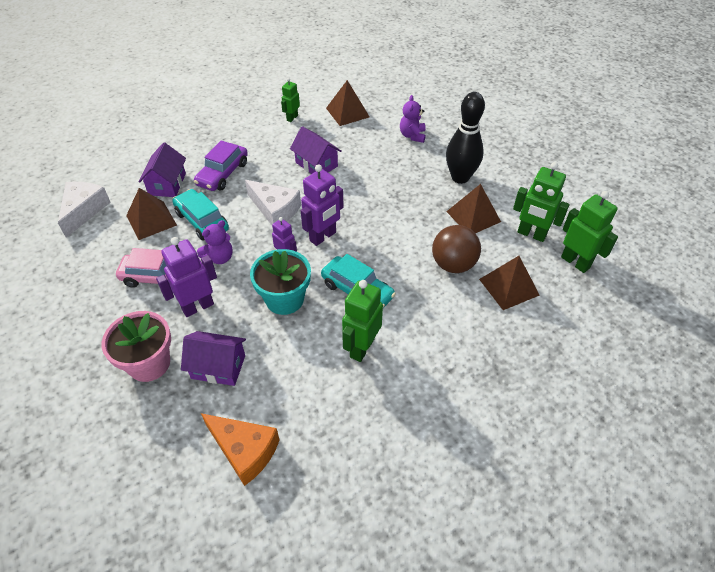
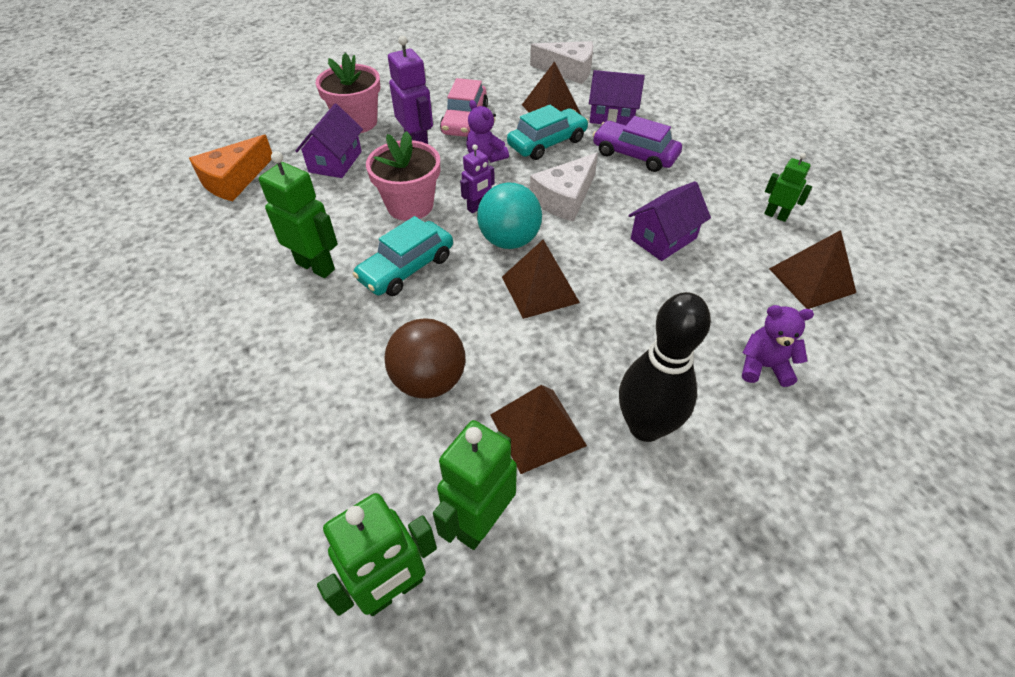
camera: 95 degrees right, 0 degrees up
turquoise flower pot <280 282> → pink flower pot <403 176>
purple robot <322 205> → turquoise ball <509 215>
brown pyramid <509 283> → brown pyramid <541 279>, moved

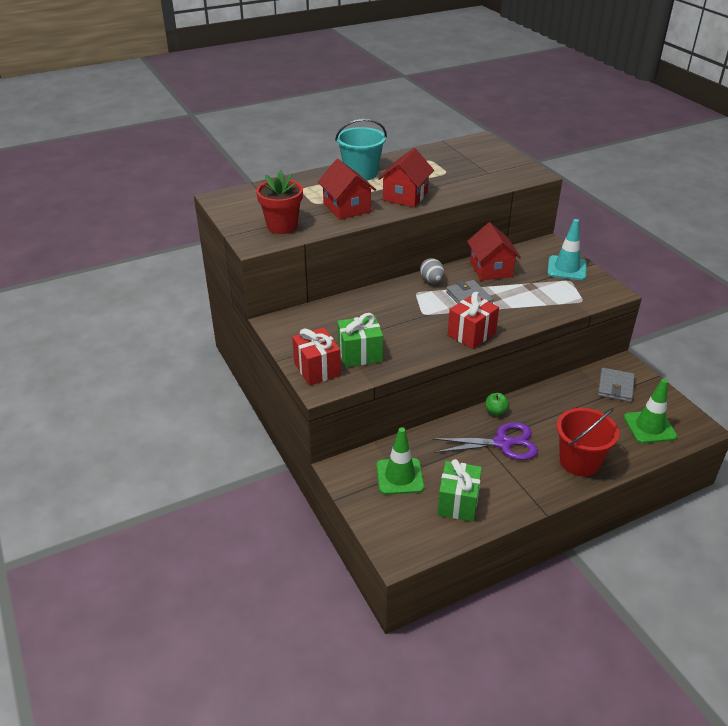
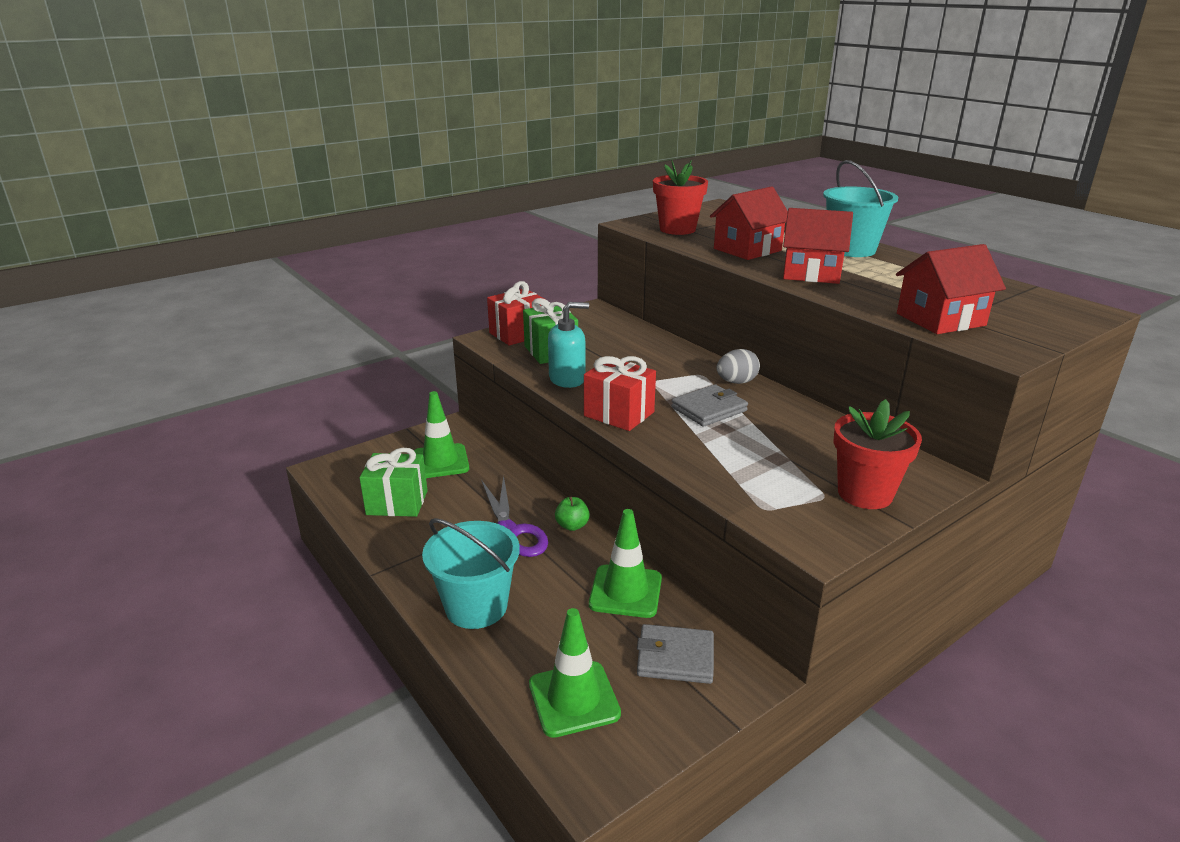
camera: 80 degrees right, 10 degrees down
red bucket <587 442> → turquoise bucket <471 573>
- → turquoise soap dispenser <568 345>
- → green traffic cone <625 563>
turquoise traffic cone <567 249> → red flower pot <877 454>
red house <494 251> → red house <951 289>, moved

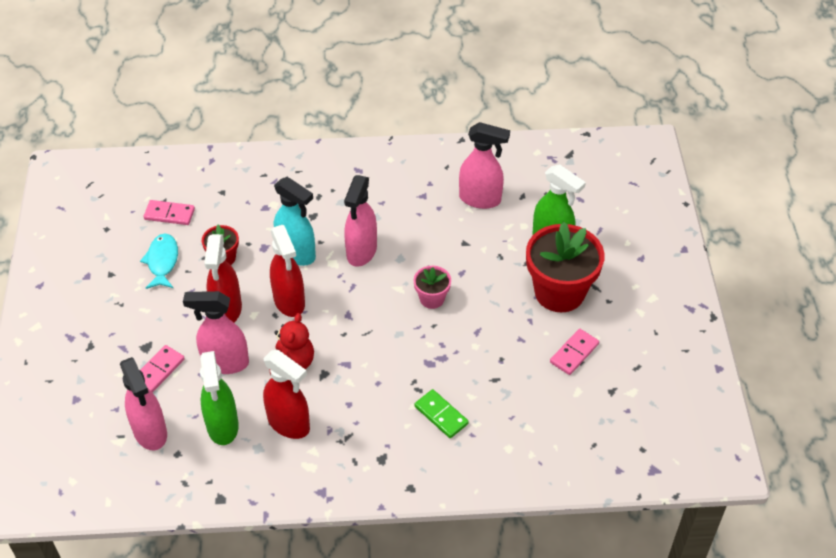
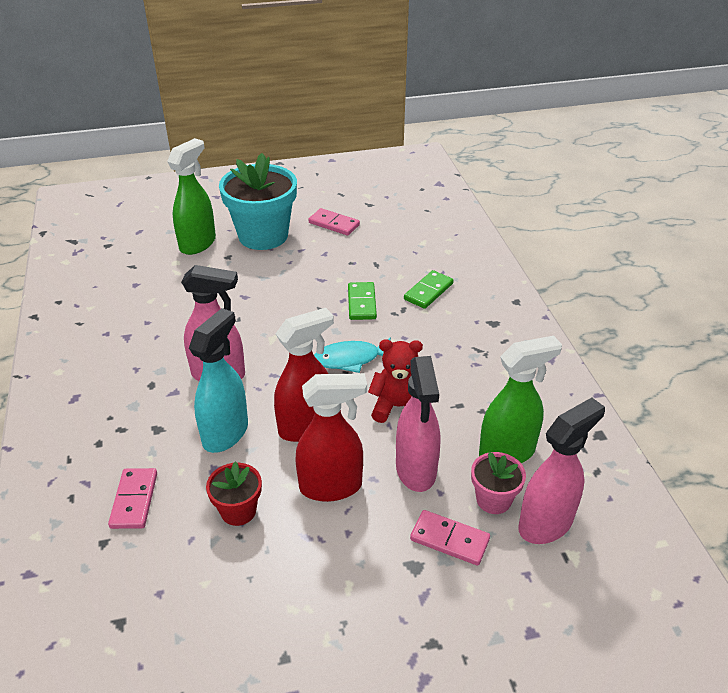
camera: 100 degrees left, 10 degrees down
pink domino <169 212> → pink domino <132 498>, moved
red flower pot <565 267> → turquoise flower pot <258 201>
turquoise fish <159 261> → turquoise fish <352 355>, moved
- → green domino <362 301>
pink flower pot <432 287> → pink flower pot <498 483>, moved
red spray bottle <286 394> → -
pink spray bottle <484 165> → -

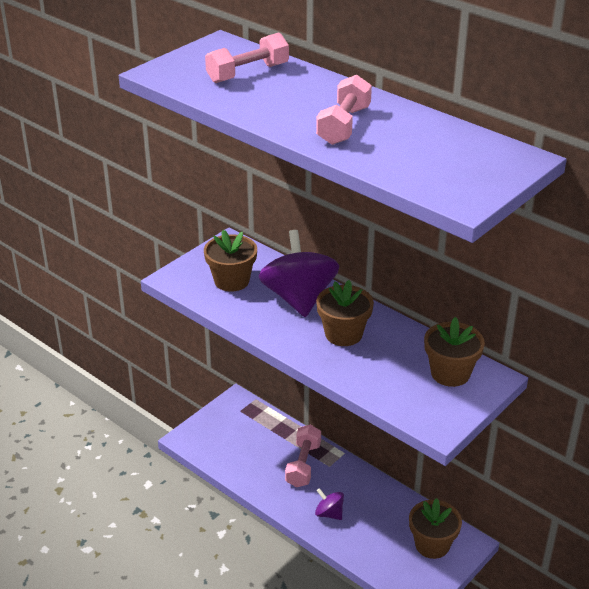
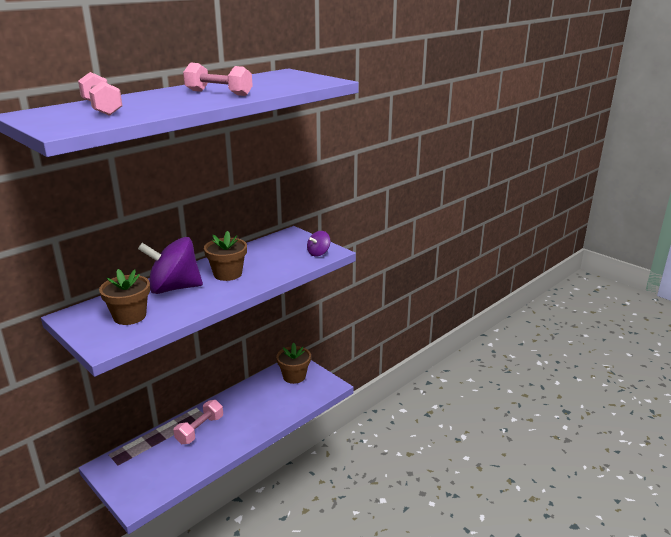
camera: 85 degrees left, 10 degrees down
pink dumbbell <303 456> → pink dumbbell <198 422>, 75 degrees counterclockwise
purple spinning top <329 504> → purple spinning top <318 243>, moved
brown flower pot <454 352> → -

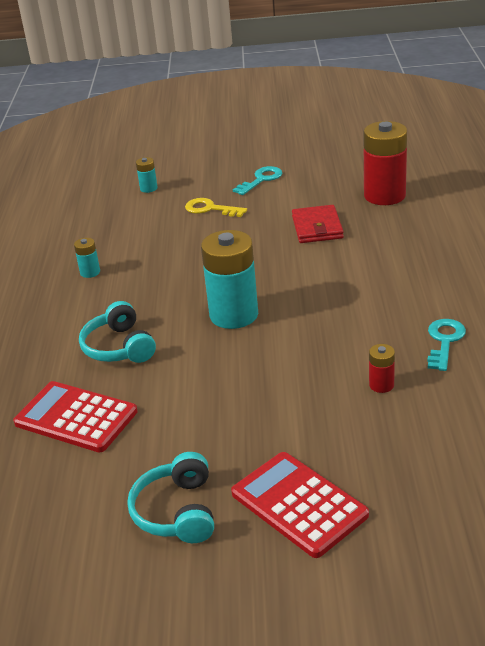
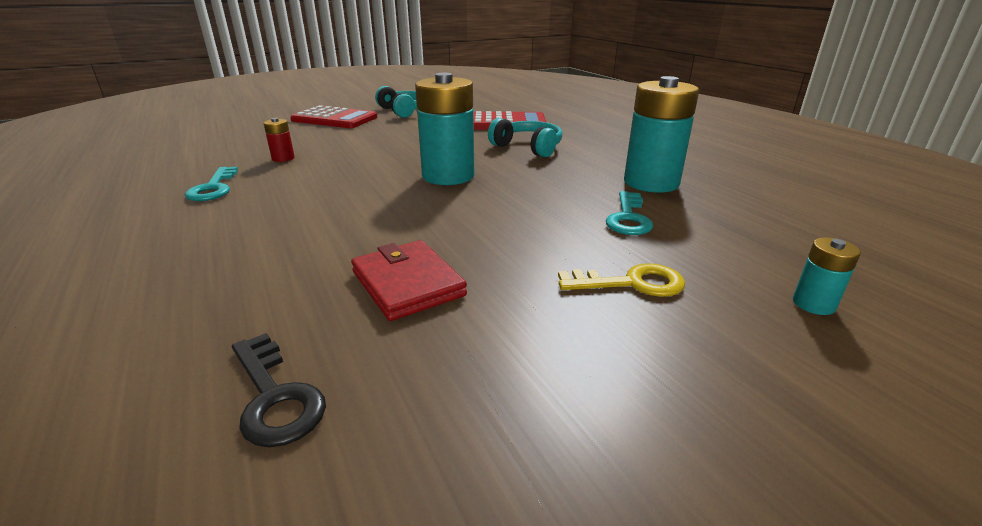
camera: 150 degrees right, 5 degrees down
red battery <385 163> → black key <279 390>
turquoise key <257 180> → turquoise key <629 213>, moved
turquoise battery <87 258> → turquoise battery <661 134>, x2.22

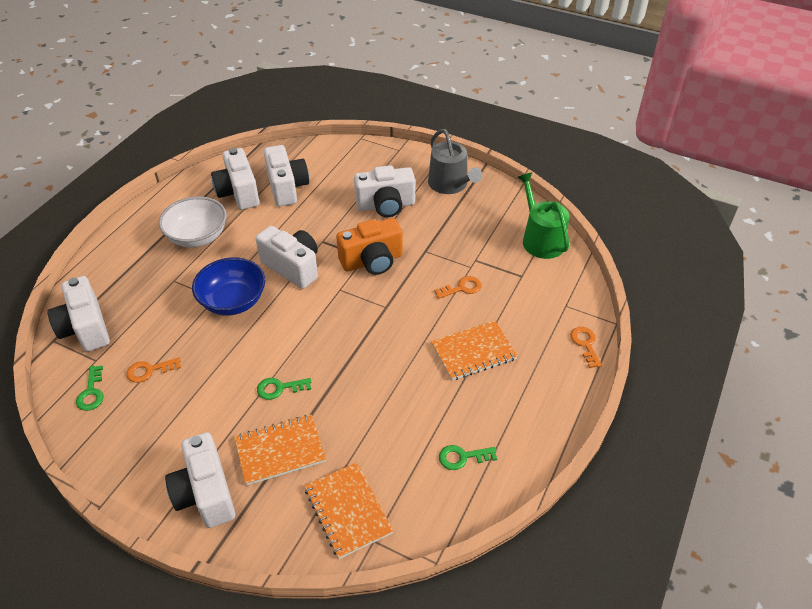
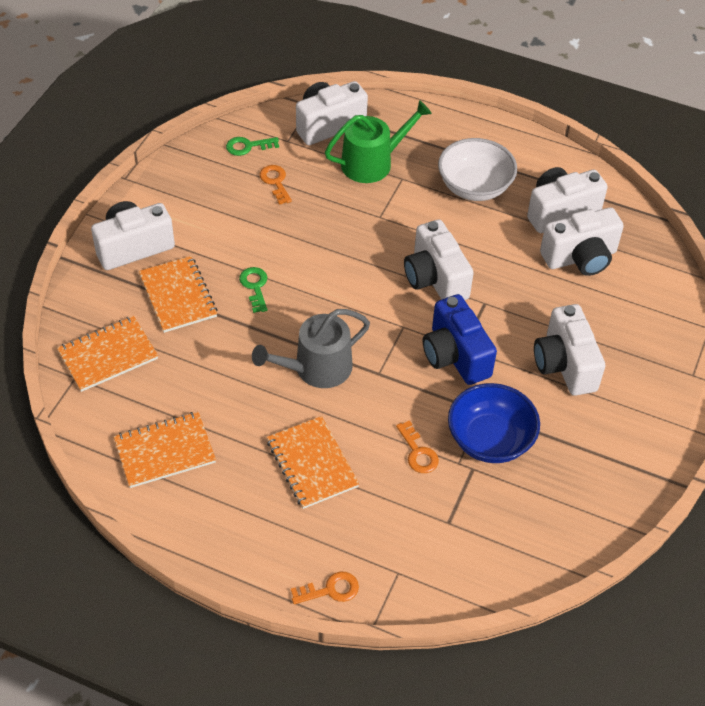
camera: 85 degrees right, 5 degrees up
green key <468 457> → orange notebook <165 450>
grey watering can <455 161> → grey watering can <311 348>, moved
green watering can <543 216> → green watering can <378 141>, moved
white camera <286 257> → white camera <439 259>, 120 degrees clockwise
orange camera <369 246> → blue camera <460 339>
blue bowl <228 286> → blue bowl <494 423>, moved

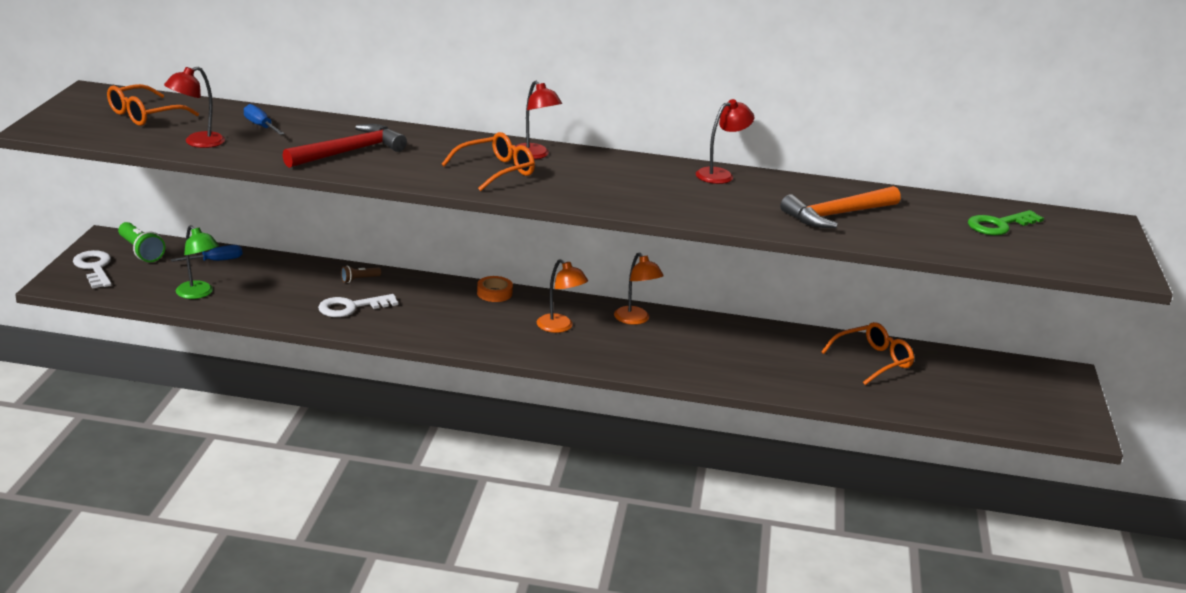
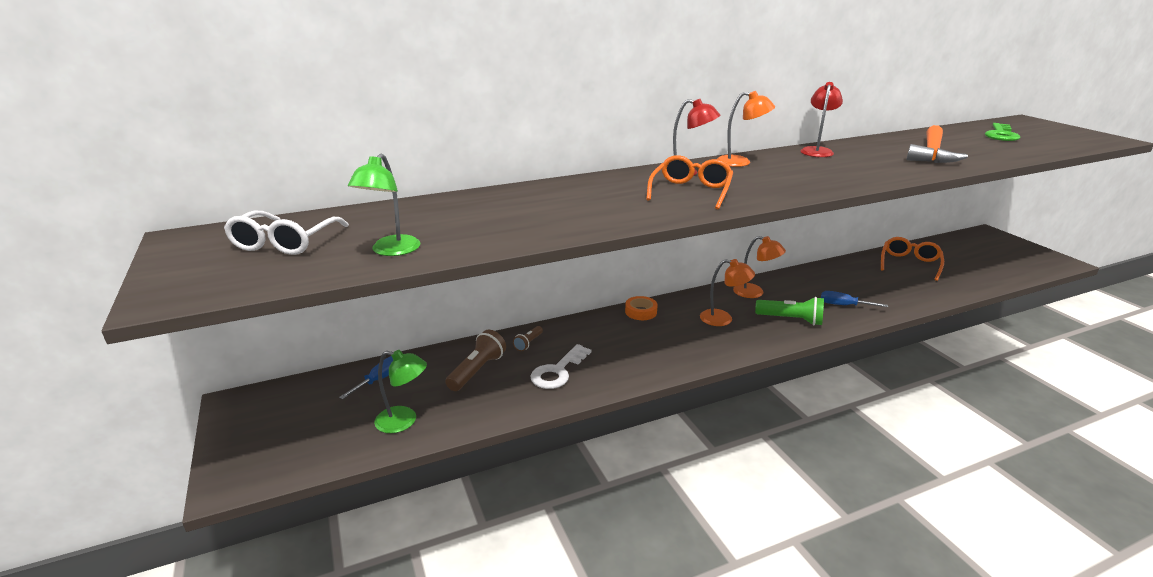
camera: 30 degrees left, 0 degrees up
orange glasses <153 105> → white glasses <286 232>
red lamp <194 107> → green lamp <384 205>
- → brown flashlight <475 360>
- → orange lamp <746 129>
green flashlight <141 242> → green flashlight <789 311>, moved
blue screwdriver <264 119> → blue screwdriver <854 299>, moved
white key <92 269> → -
red hammer <344 146> → -

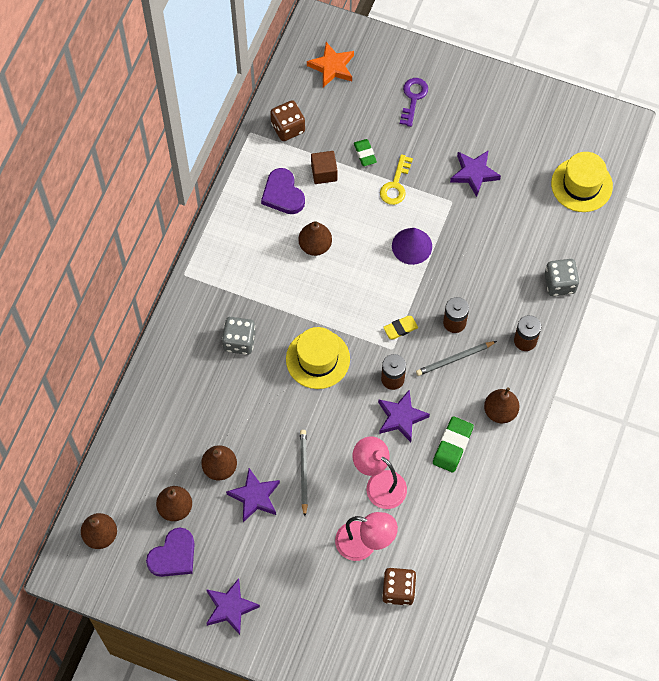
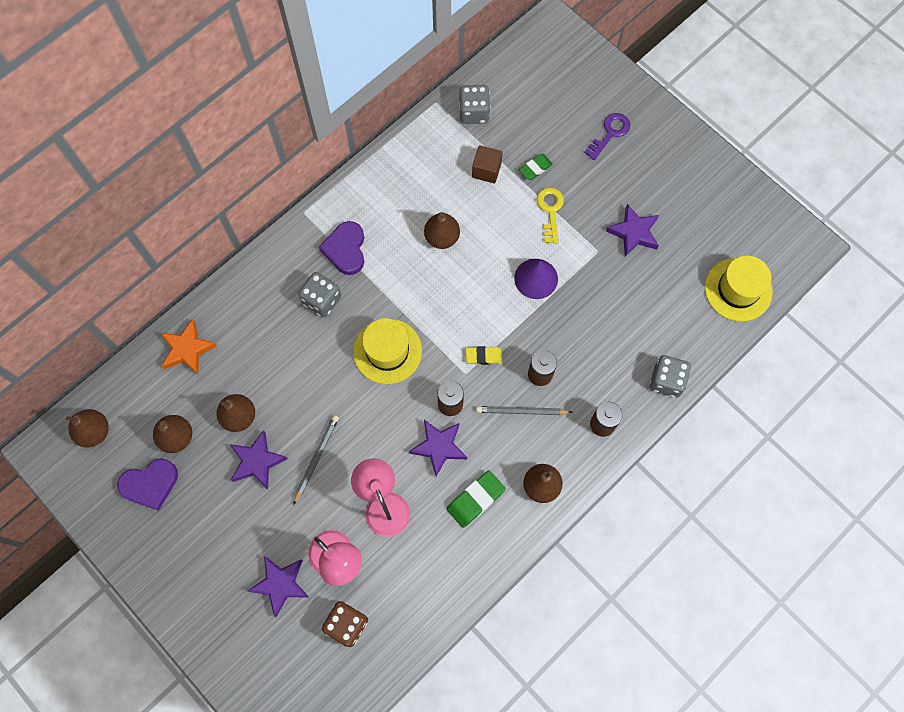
camera: 25 degrees right, 5 degrees up
orange star <330 64> → orange star <189 347>, moved
purple star <233 606> → purple star <278 586>, moved
purple heart <283 191> → purple heart <341 248>, moved
brown dice <287 120> → grey dice <475 104>
green eraser <365 152> → green eraser <536 167>, 45 degrees clockwise
yellow key <396 179> → yellow key <550 215>, 135 degrees clockwise

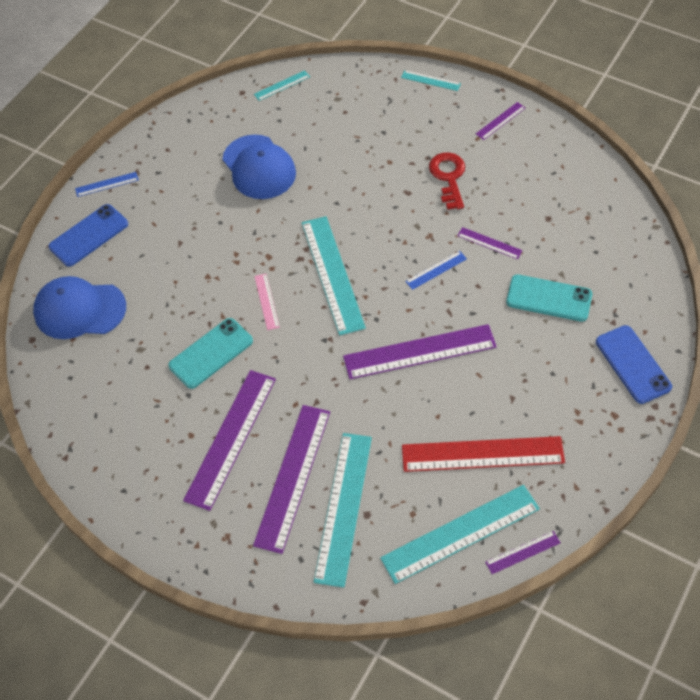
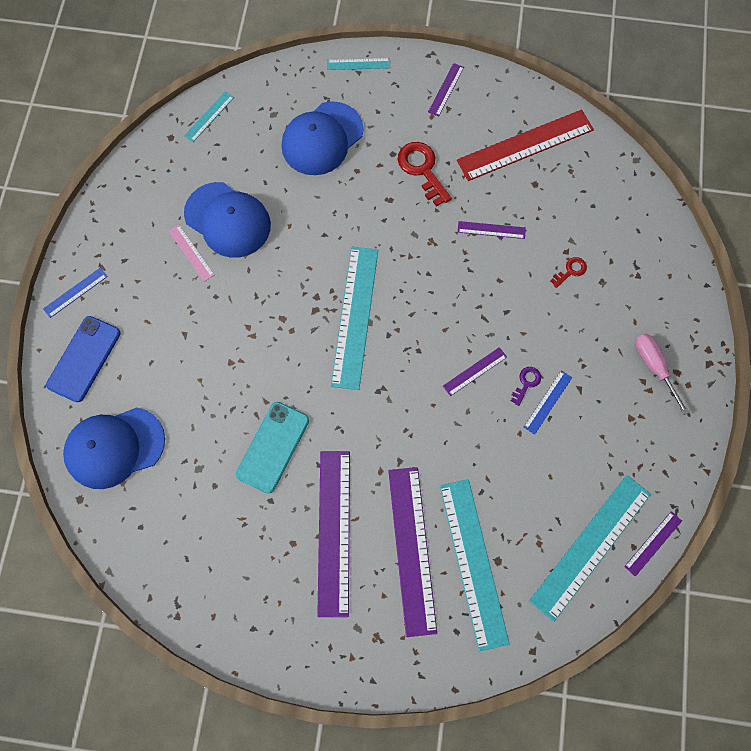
camera: 25 degrees left, 15 degrees up
pink ruler <267 302> → pink ruler <192 253>, moved
- → blue cap <322 138>
turquoise ruler <334 275> → turquoise ruler <354 318>, 45 degrees clockwise
purple ruler <420 351> → purple ruler <475 371>, x0.46
red ruler <483 454> → red ruler <525 145>, moved
- → purple key <526 386>
blue ruler <436 270> → blue ruler <548 402>, moved
turquoise phone <549 298> → red key <569 272>
- → pink screwdriver <662 374>
blue phone <634 364> → -

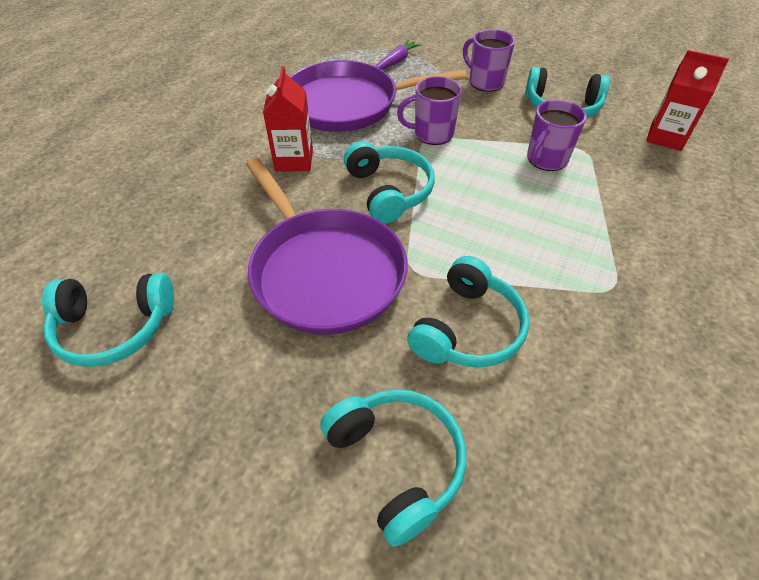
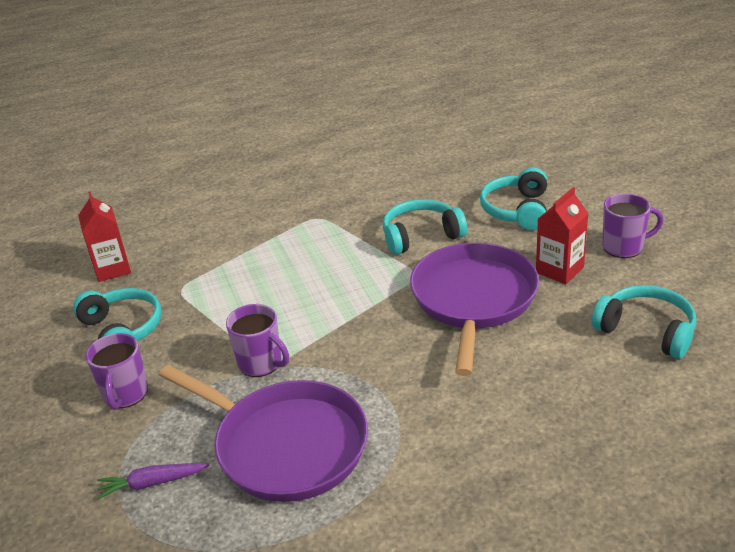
camera: 135 degrees left, 15 degrees down
red carton <288 119> → red carton <562 235>, moved
purple mug <557 135> → purple mug <632 225>, moved
turquoise headphones <389 182> → -

